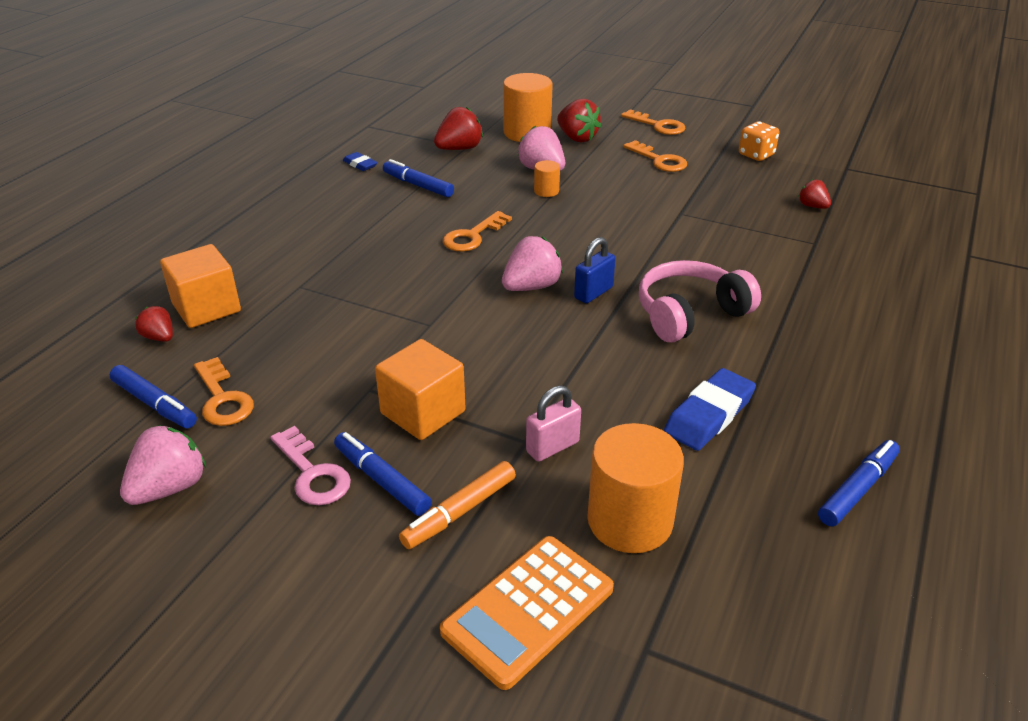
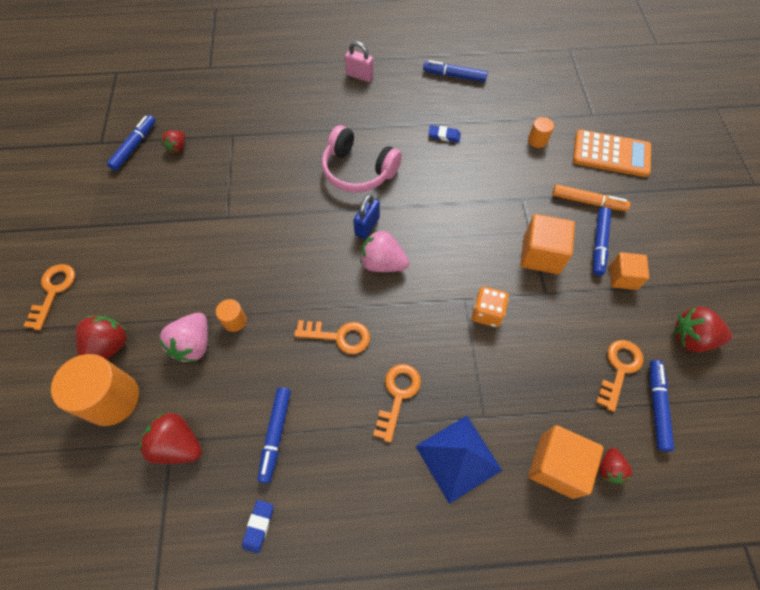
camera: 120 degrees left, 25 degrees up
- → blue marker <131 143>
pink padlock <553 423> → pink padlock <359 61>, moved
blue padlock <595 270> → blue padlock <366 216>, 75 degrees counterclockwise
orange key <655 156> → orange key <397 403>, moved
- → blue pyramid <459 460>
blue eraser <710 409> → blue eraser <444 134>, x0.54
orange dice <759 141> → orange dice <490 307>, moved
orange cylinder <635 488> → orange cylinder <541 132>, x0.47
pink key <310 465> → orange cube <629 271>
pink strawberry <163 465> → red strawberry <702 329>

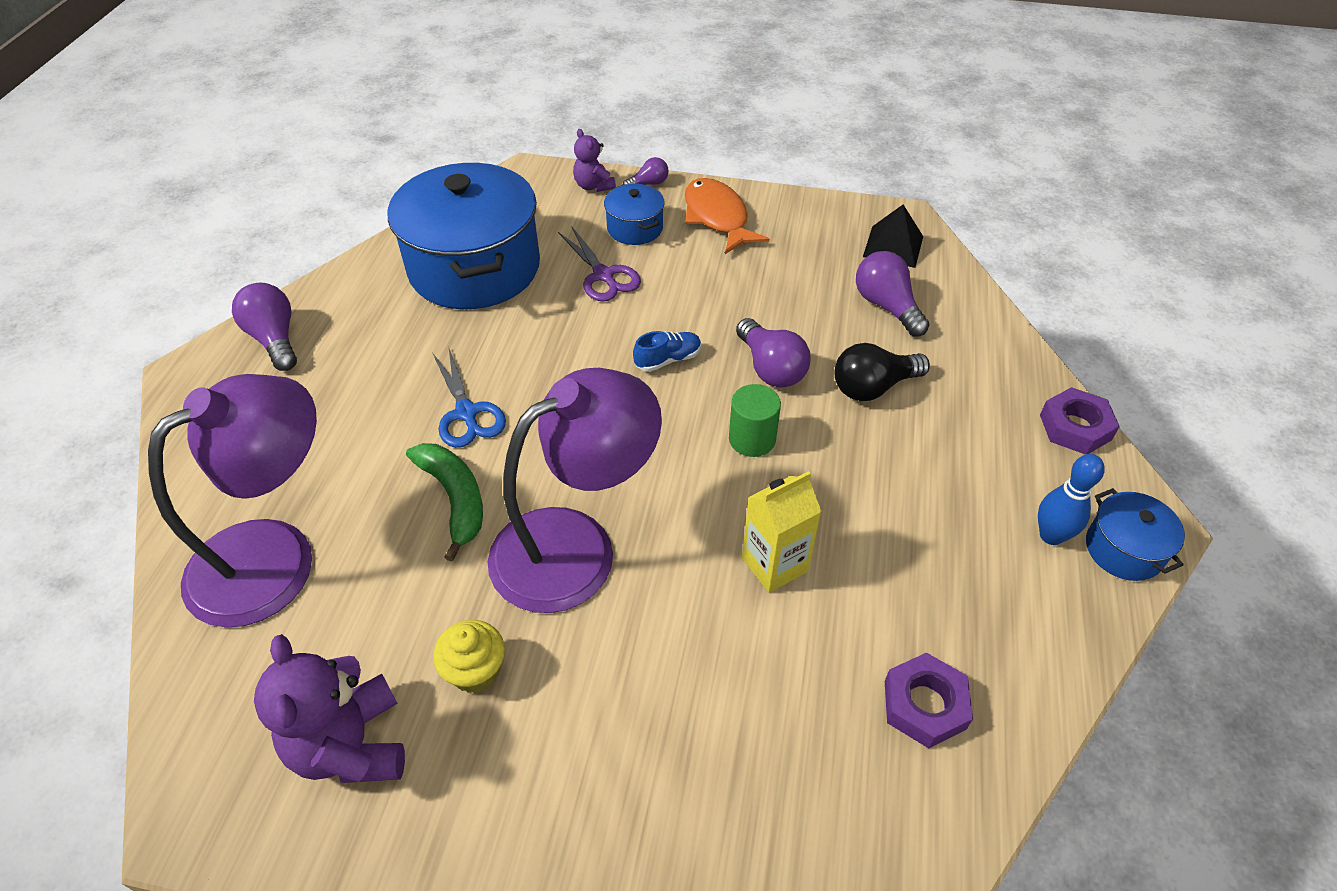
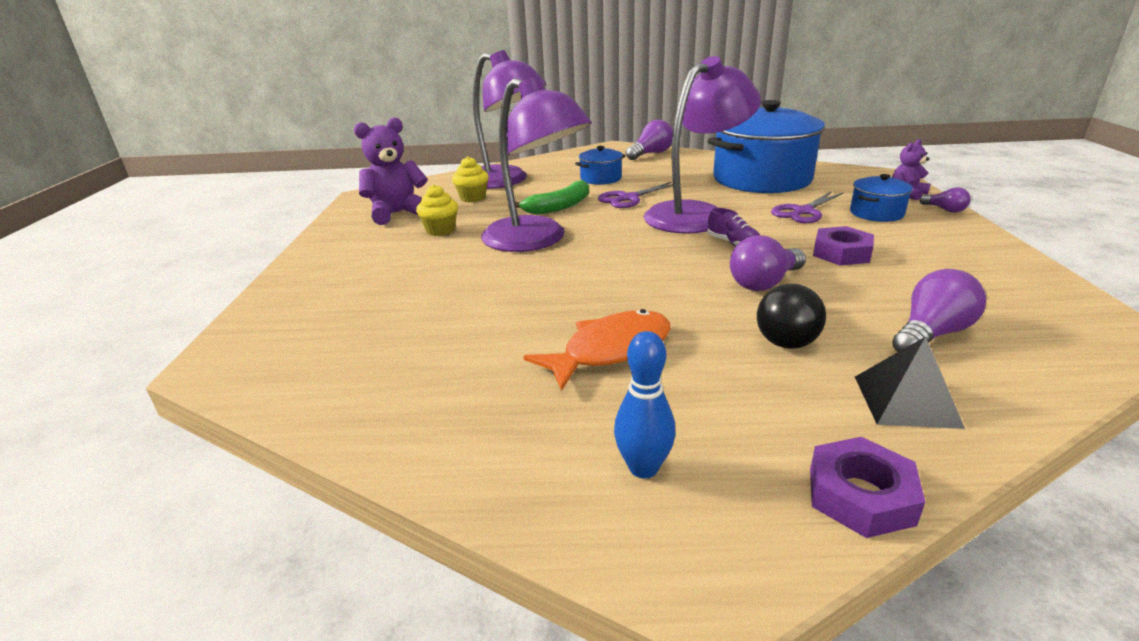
camera: 80 degrees right, 20 degrees down
- → yellow cupcake <470 179>
orange fish <727 216> → orange fish <597 350>, moved
blue pot <1135 534> → blue pot <600 165>, moved
blue scissors <469 398> → purple scissors <635 195>
- → purple lamp <702 145>
blue shoe <667 351> → purple shoe <734 227>
black light bulb <882 372> → black light bulb <791 316>, 120 degrees counterclockwise
purple nut <929 700> → purple nut <843 245>, moved
black pyramid <893 236> → black pyramid <910 382>, moved
green cylinder <755 420> → -
yellow carton <782 532> → -

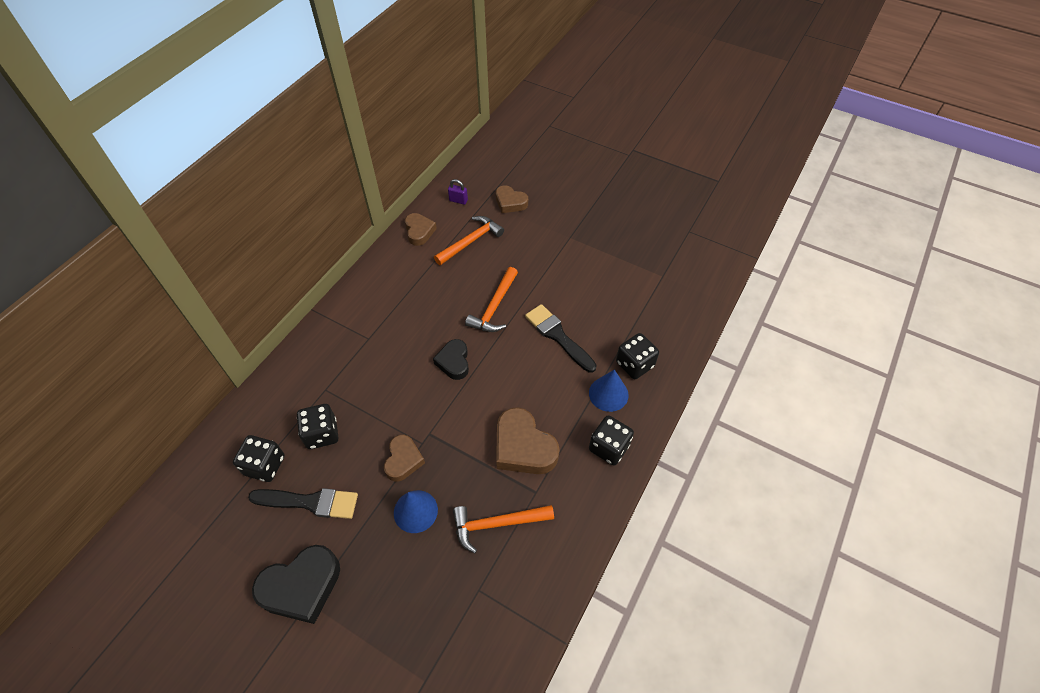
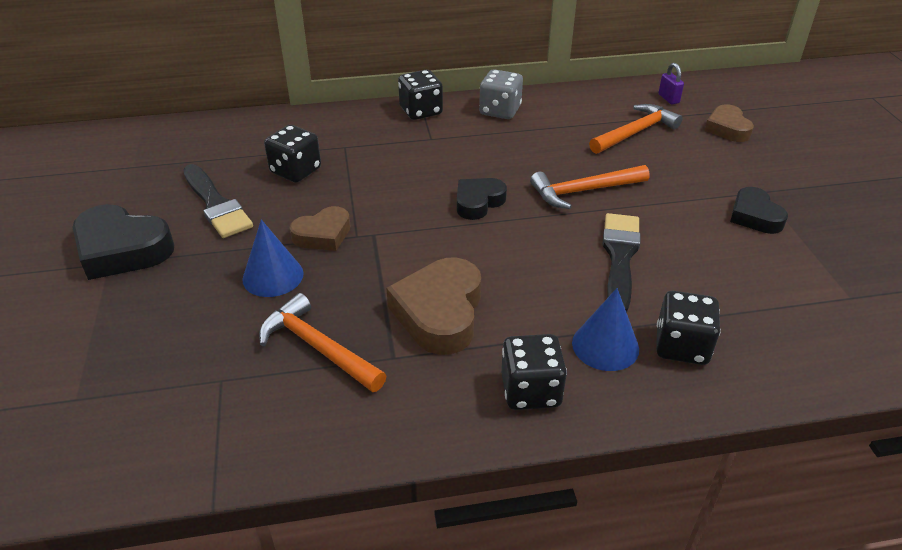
camera: 50 degrees right, 15 degrees down
black dice <259 458> → black dice <420 95>, moved
- → grey dice <501 94>
orange hammer <469 240> → orange hammer <636 129>, 45 degrees counterclockwise
- → black heart <759 210>
brown heart <421 229> → -

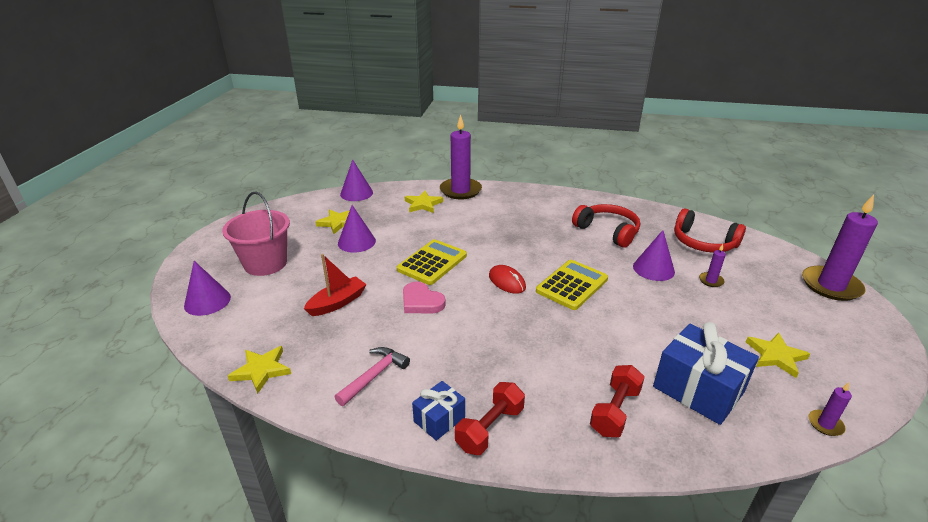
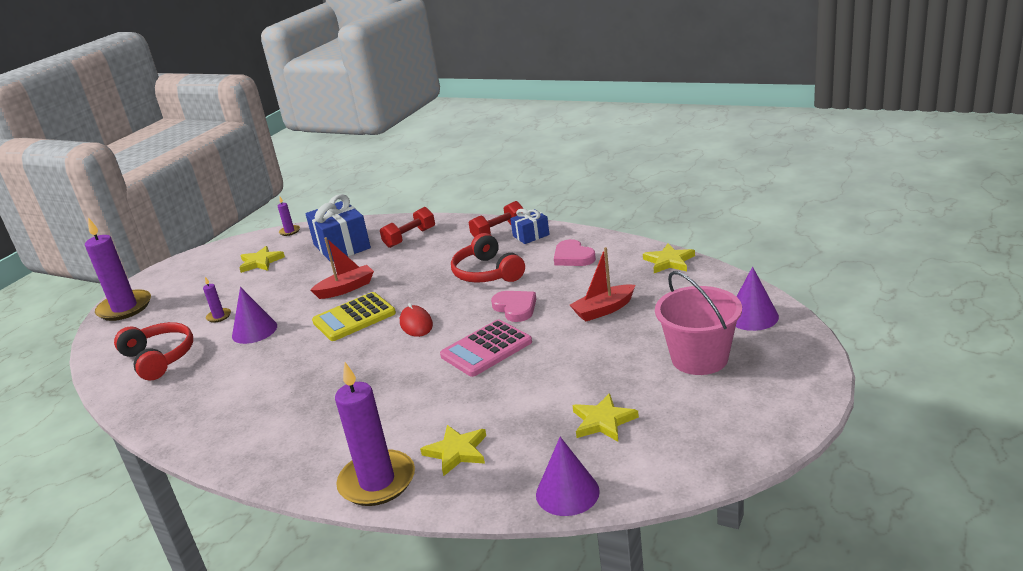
camera: 160 degrees left, 5 degrees down
- → red boat <342 268>
yellow calculator <432 262> → pink calculator <486 348>
red headphones <606 226> → red headphones <488 258>, moved
pink hammer <372 376> → pink heart <575 252>
purple cone <357 229> → -

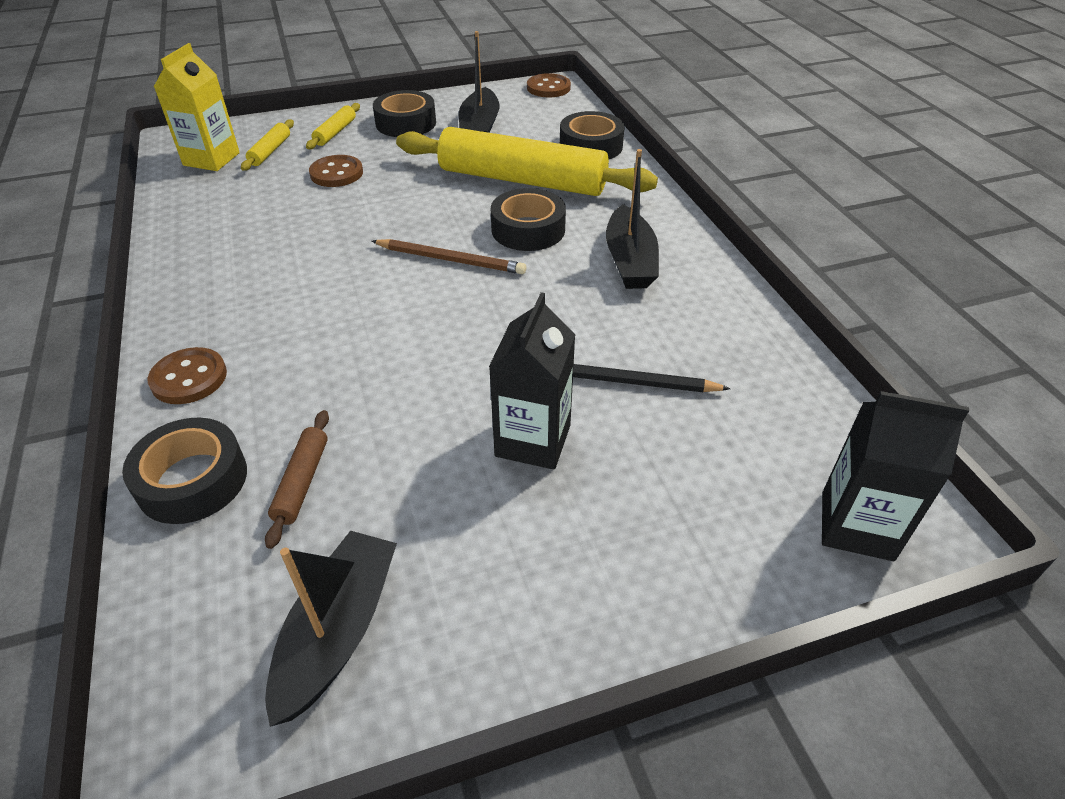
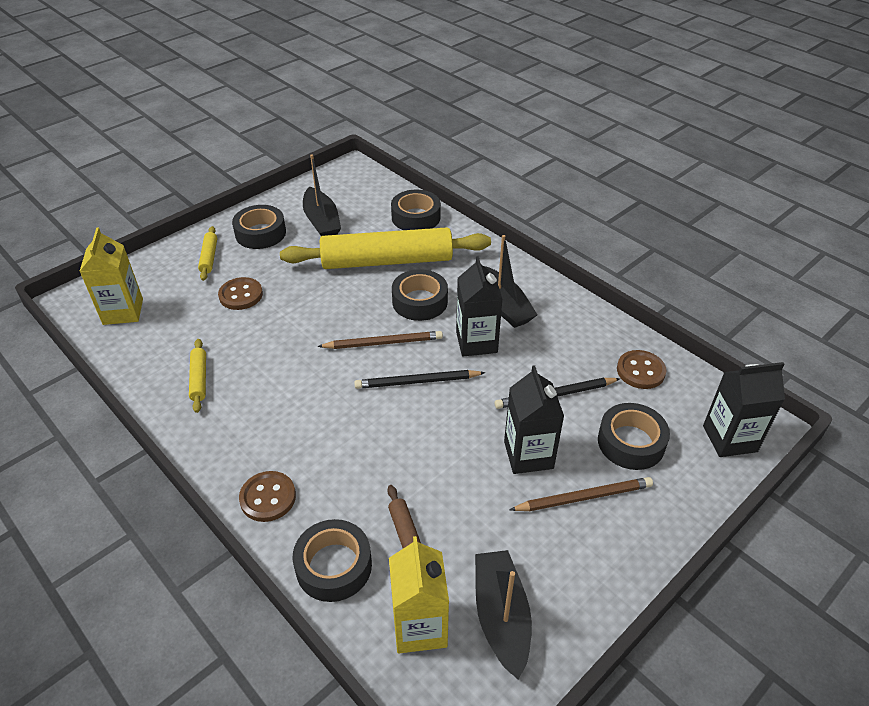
camera: 25 degrees left, 0 degrees up
yellow rolling pin <267 145> → yellow rolling pin <197 376>, moved
- → black pencil <419 379>
- → yellow carton <419 595>
- → black carton <479 306>
- → brown pencil <581 494>
- → black tape <634 436>
brown button <549 85> → brown button <641 369>, moved

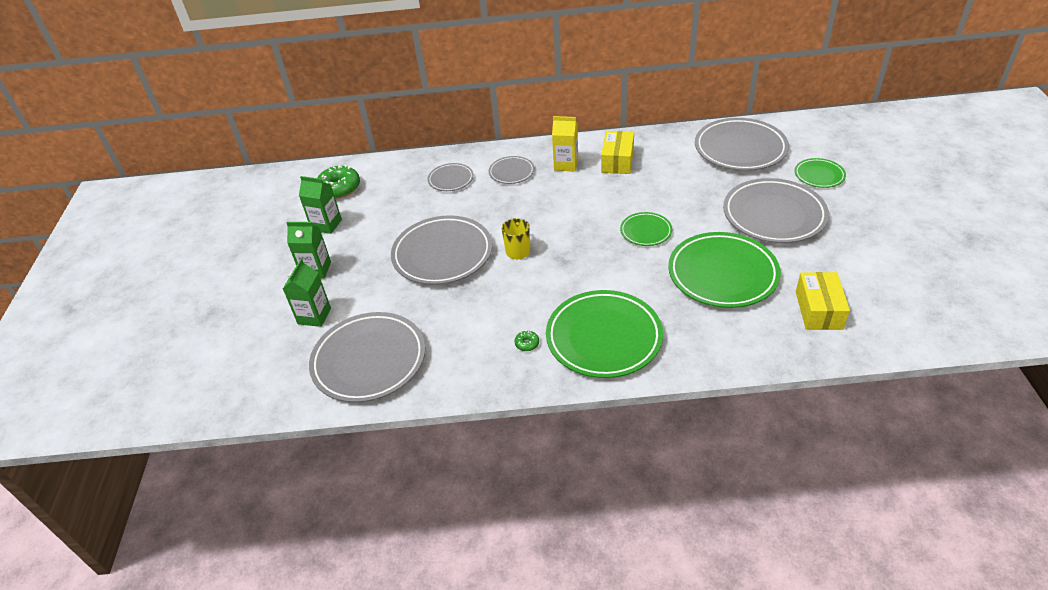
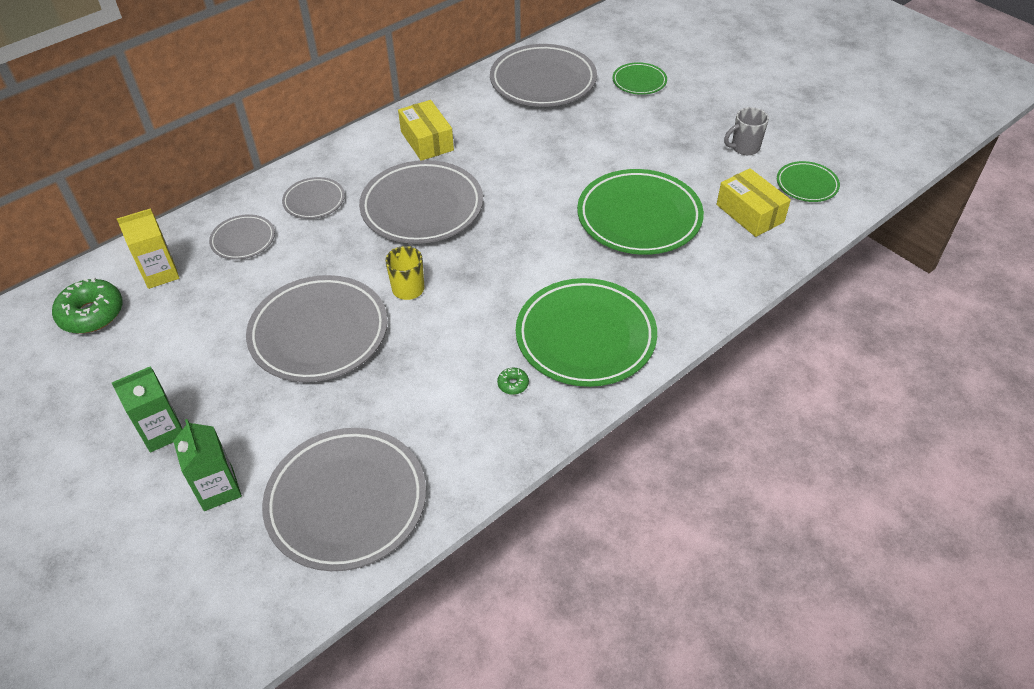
camera: 40 degrees left, 5 degrees up
yellow carton <565 144> → yellow carton <148 248>, moved
grey plate <776 210> → grey plate <421 202>, moved
- → grey mug <746 131>
green plate <646 229> → green plate <808 181>, moved
green carton <320 205> → -

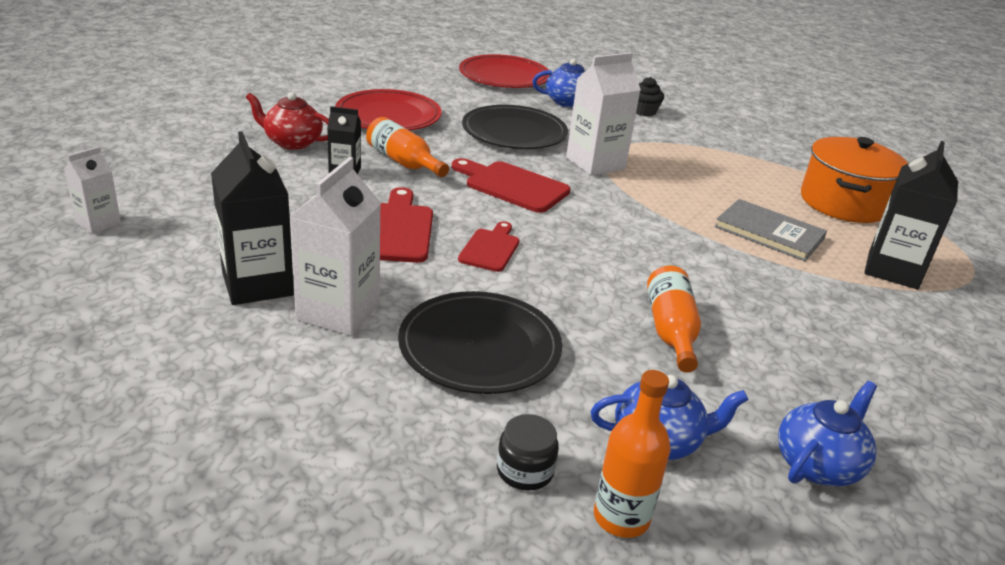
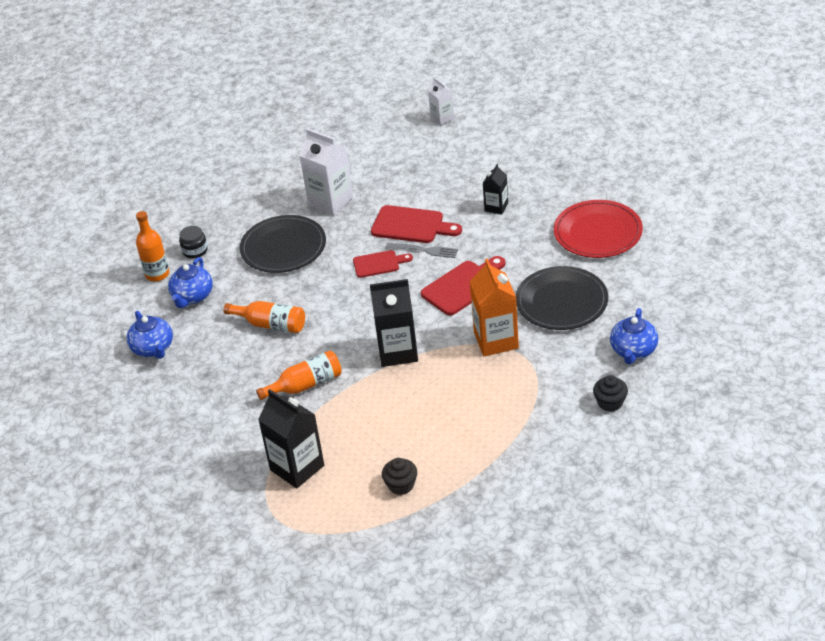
camera: 115 degrees right, 10 degrees up
orange bottle <407 147> → orange bottle <299 375>, moved
red cutting board <488 246> → red cutting board <383 264>, 45 degrees counterclockwise
black carton <252 218> → black carton <394 323>, moved
orange pot <854 180> → black cupcake <399 476>
- → grey fork <422 250>
white carton <603 114> → orange carton <494 307>
red teapot <287 121> → -
red plate <504 71> → -
grey book <771 230> → -

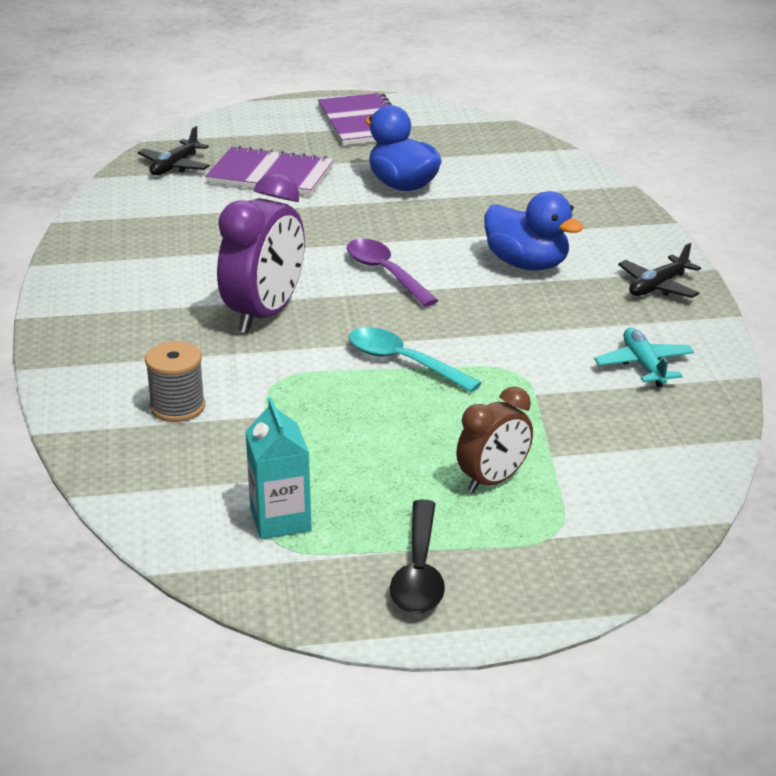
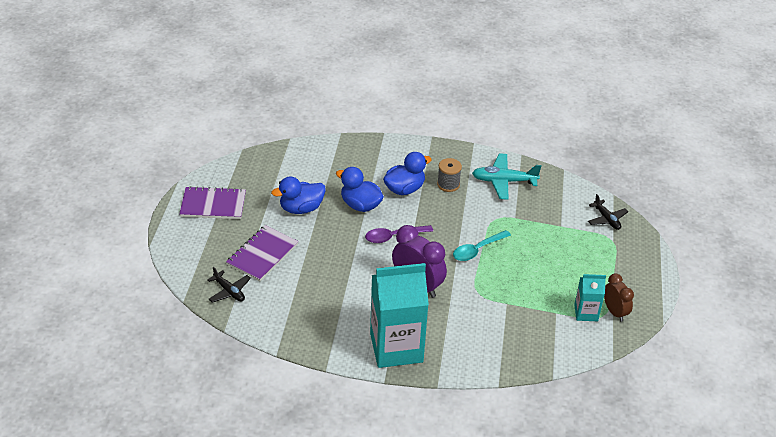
camera: 75 degrees left, 10 degrees up
- → blue duck <360 189>
- → turquoise carton <399 315>
grey spool <175 381> → grey spool <449 175>, moved
turquoise plane <644 357> → turquoise plane <506 176>, x1.57
black plane <659 270> → black plane <608 212>, moved
brown clock <494 440> → brown clock <619 297>, moved
black spoon <417 557> → -

